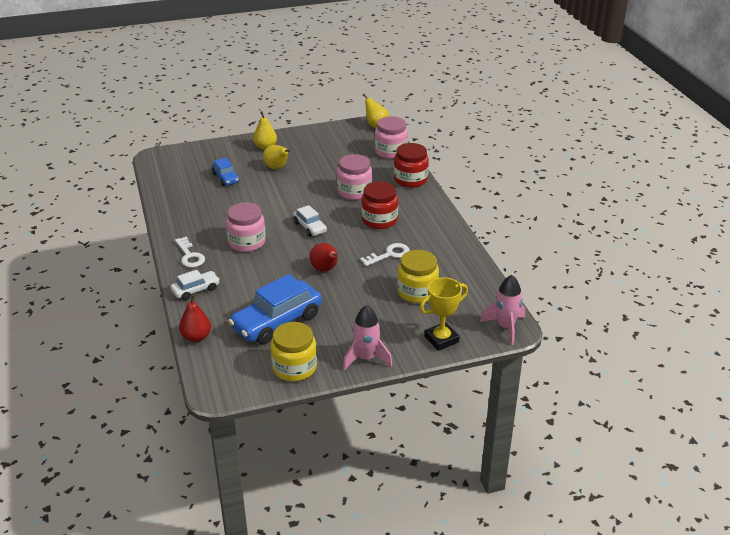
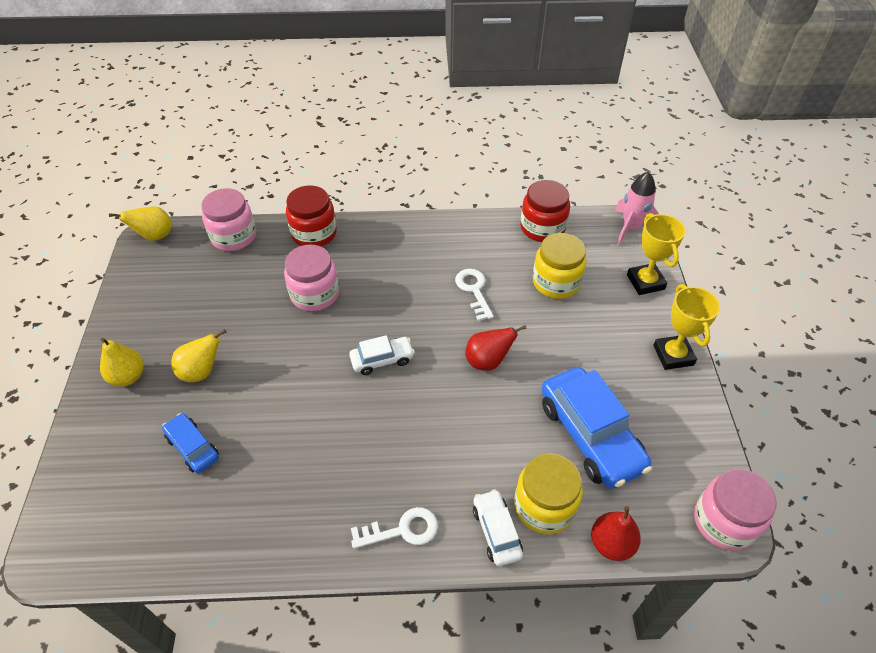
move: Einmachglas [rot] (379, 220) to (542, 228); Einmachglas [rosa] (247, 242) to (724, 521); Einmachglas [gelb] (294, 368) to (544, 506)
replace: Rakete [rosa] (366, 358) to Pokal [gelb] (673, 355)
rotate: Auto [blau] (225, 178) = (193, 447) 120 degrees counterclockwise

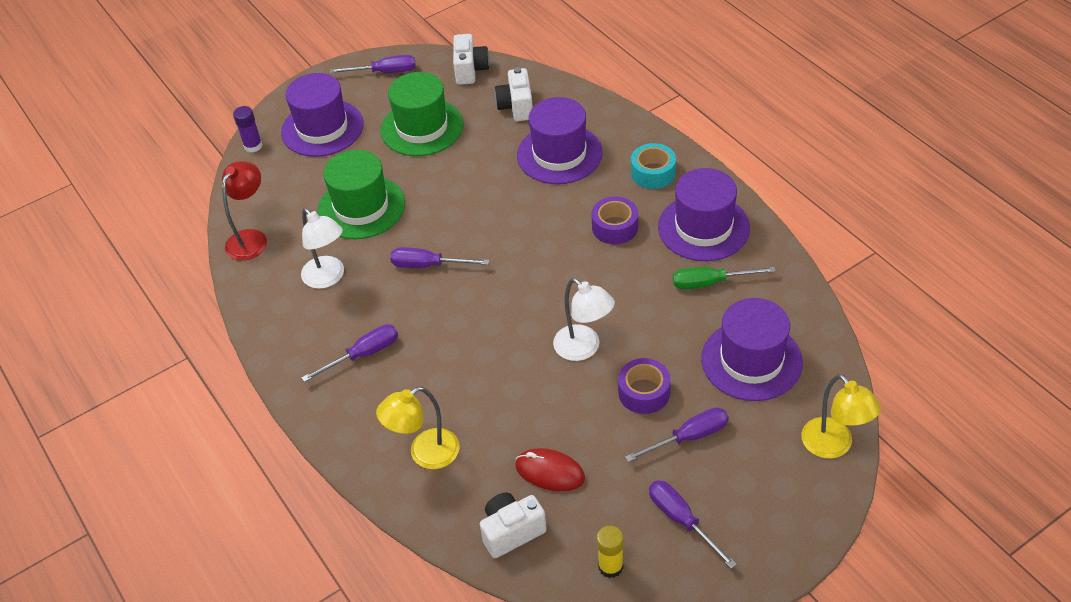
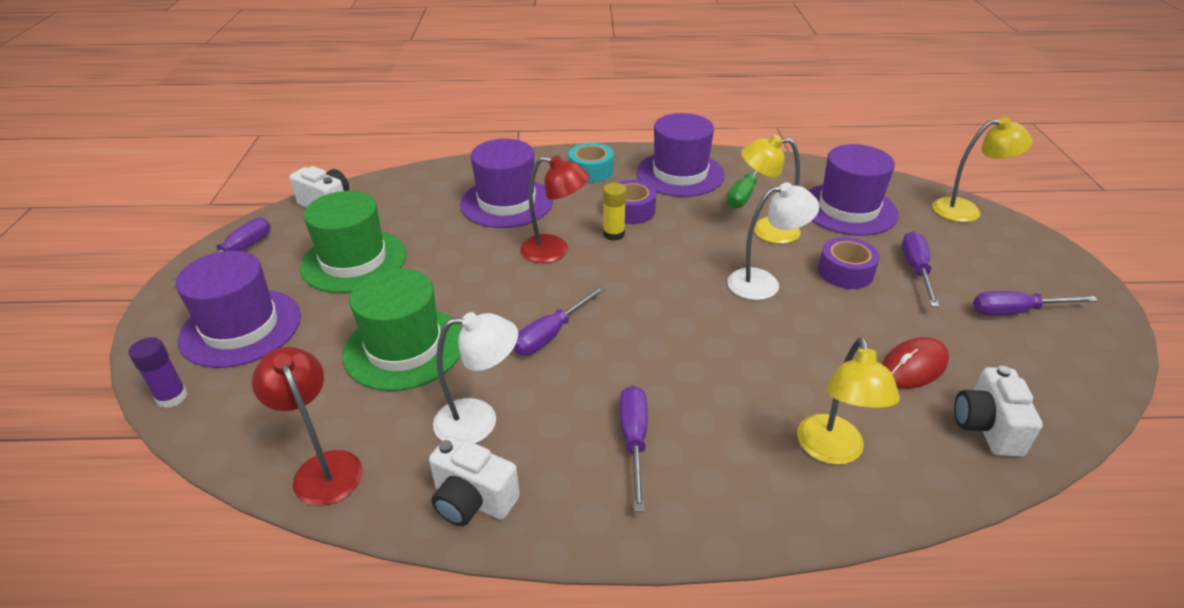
insert: Lampe [gelb] (765, 230); Lampe [rot] (555, 251)
move: Kamera [weiß] (516, 107) to (472, 500); Klebestift [gelb] (610, 566) to (613, 234)

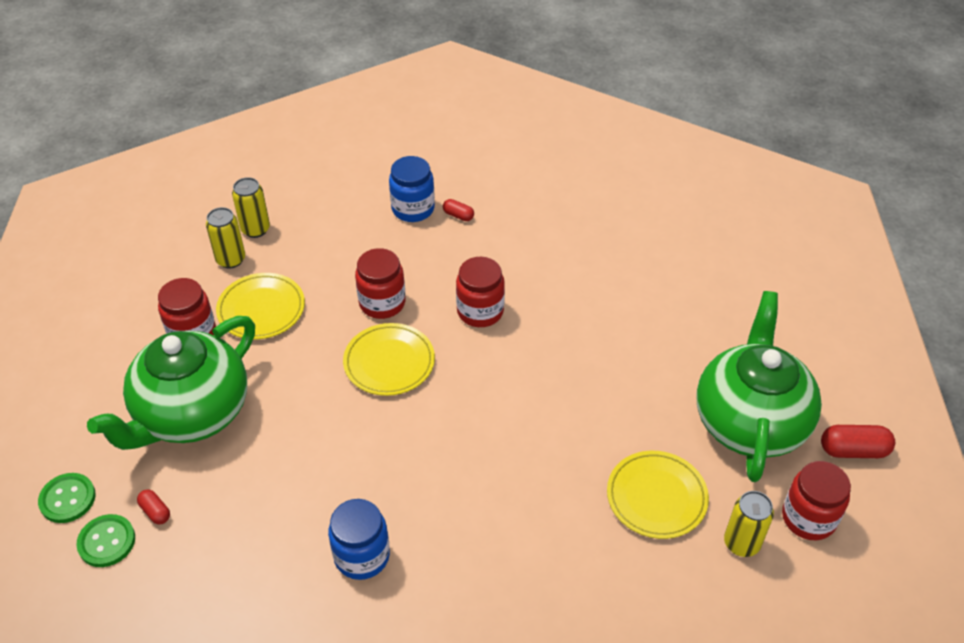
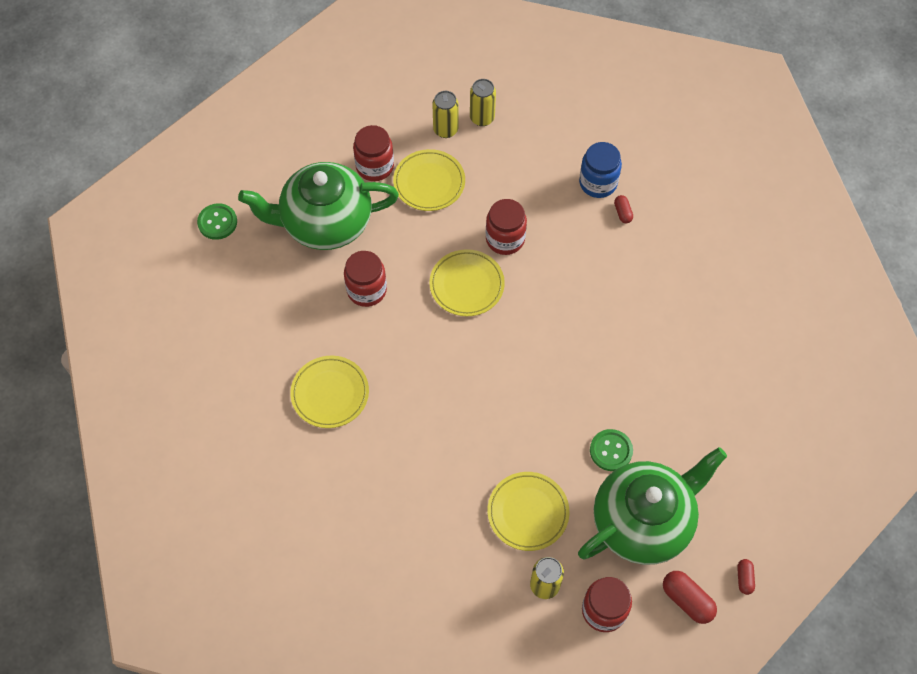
move: Einmachglas [rot] (480, 311) to (366, 290); Kapsel [rot] (155, 512) to (744, 578); Knopf [grün] (107, 542) to (611, 451)
replace: Einmachglas [blau] (362, 556) to Teller [gelb] (330, 393)

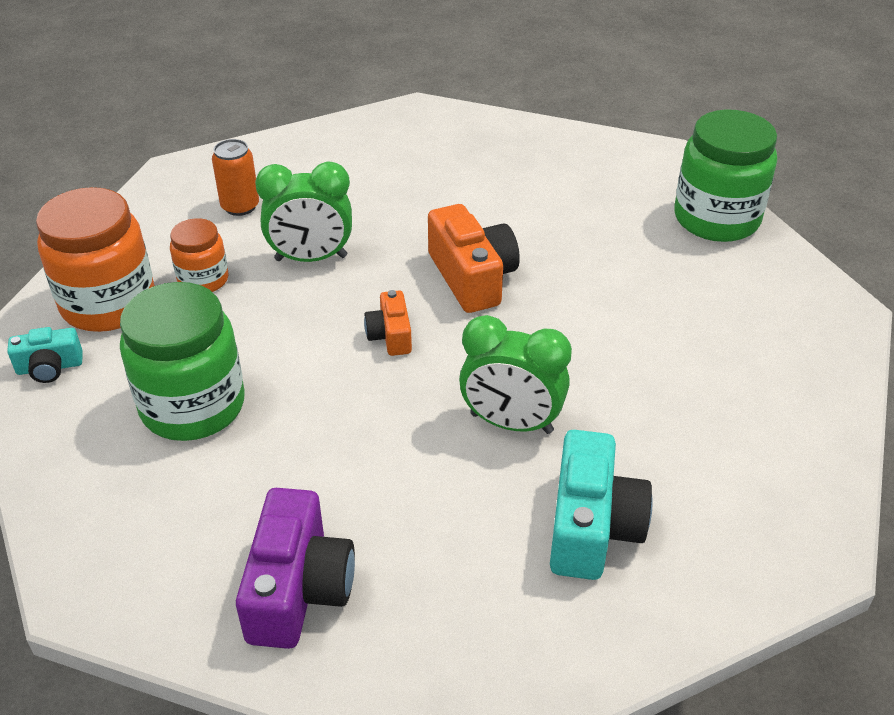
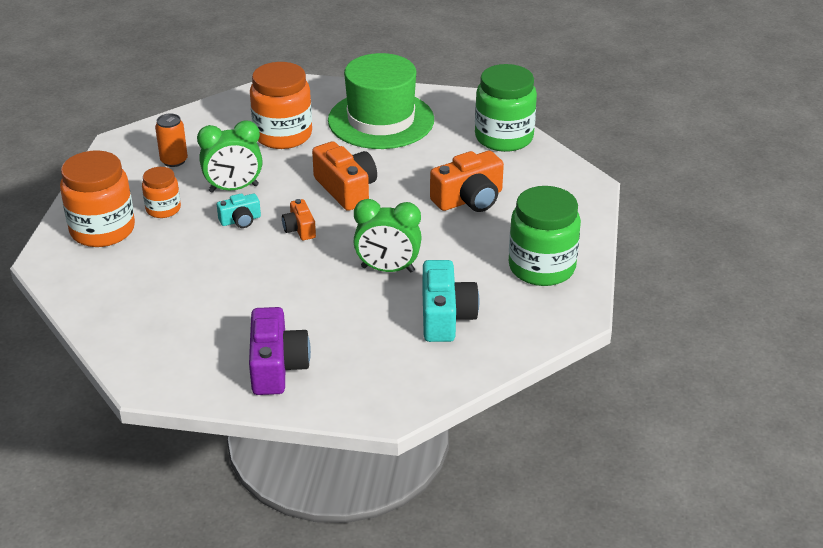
insert: Hut [grün] (381, 120); Einmachglas [orange] (283, 135); Kamera [orange] (469, 199)
move: Einmachglas [grün] (193, 406) to (541, 267); Kamera [türkis] (50, 367) to (240, 220)

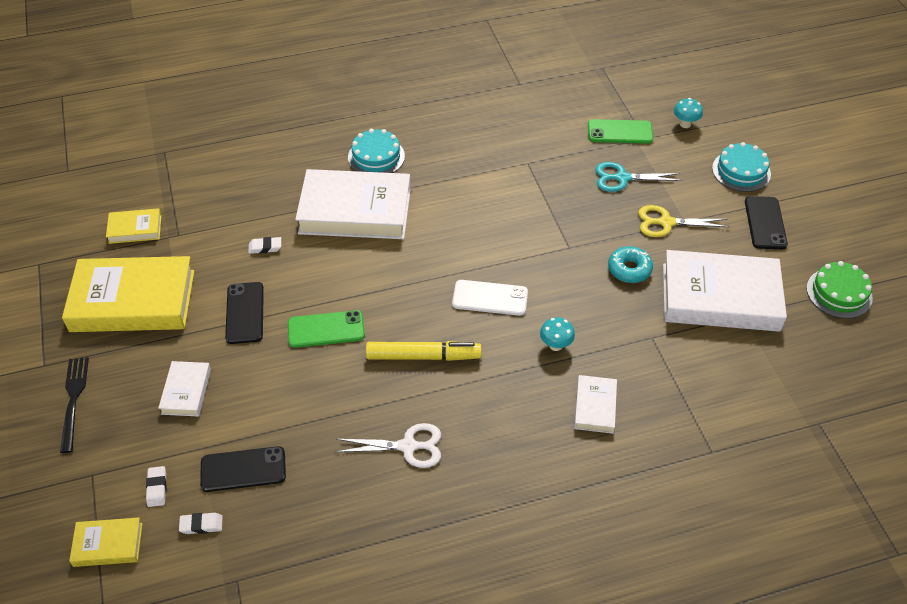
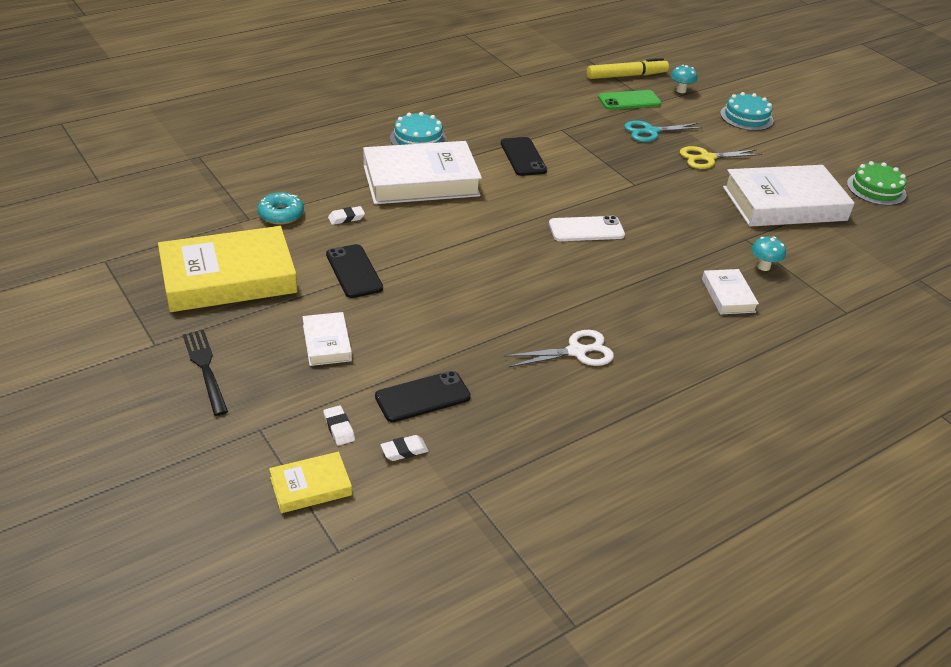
delete: Buch [gelb] (135, 229); Handy [grün] (326, 329)
move: Handy [schwarz] (765, 223) to (523, 157); Donut [türkis] (629, 269) to (281, 214); Pilz [türkis] (555, 345) to (763, 267); Filzstift [gelb] (422, 356) to (626, 76)

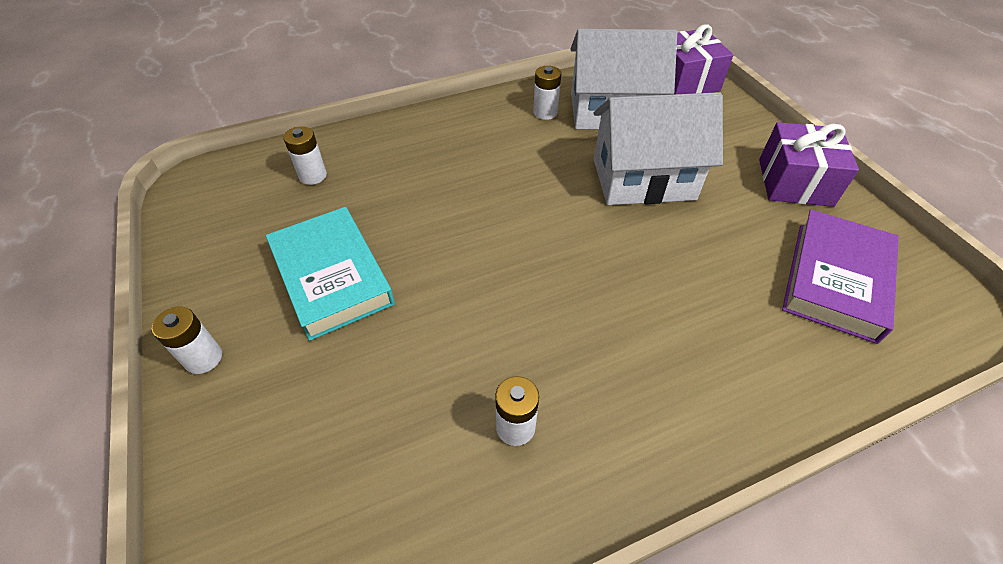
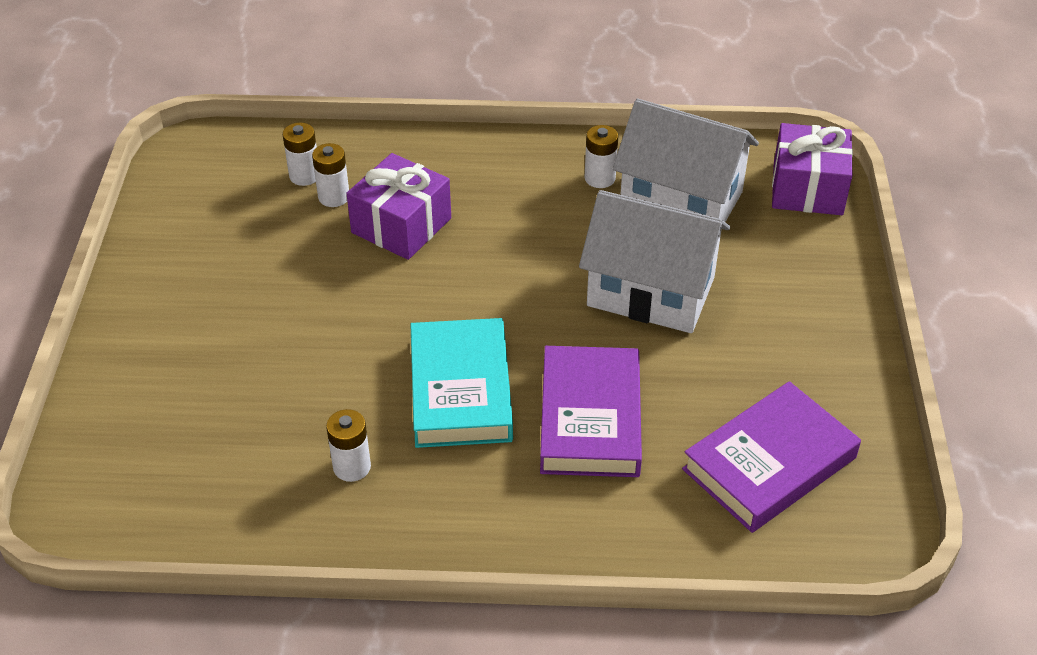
insert: Buch [lila] (590, 418)
move: Geschenk [lila] (795, 182) to (401, 225); Buch [türkis] (332, 276) to (460, 390); Batterie [weiß] (203, 358) to (334, 197)

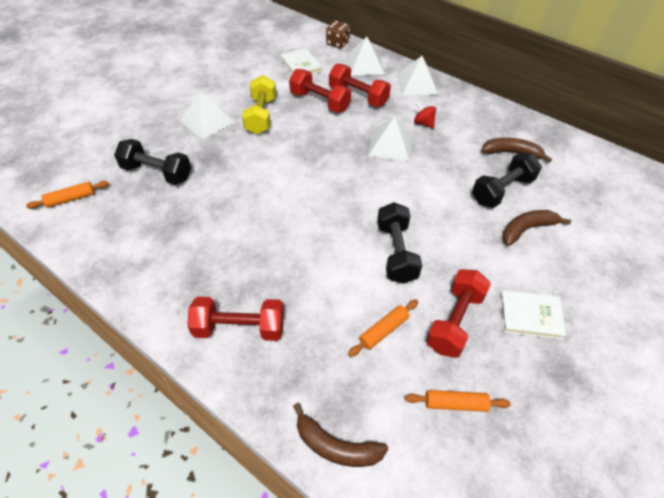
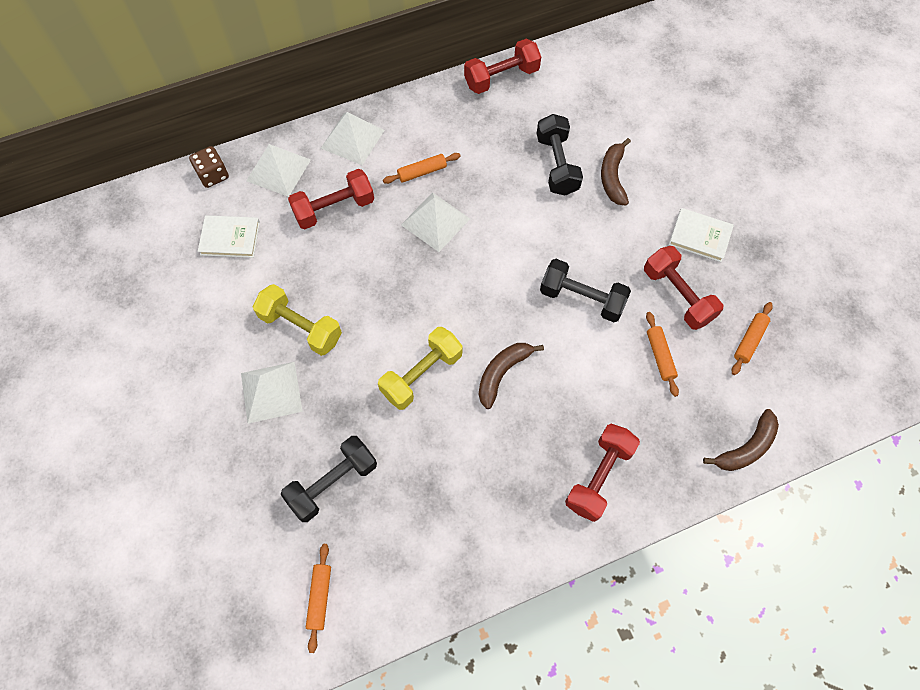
insert: Hantel [gelb] (421, 374)
move: Hantel [rot] (319, 102) to (501, 77); Banane [braun] (511, 153) to (502, 373)
replace: Kreisel [rot] (423, 123) to Nudelholz [orange] (422, 172)
rotate: Buch [weiß] (530, 316) = (700, 236) 75 degrees clockwise

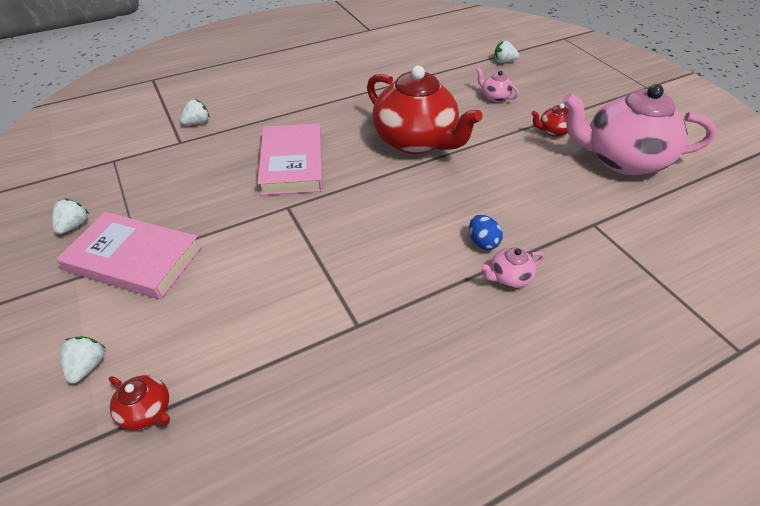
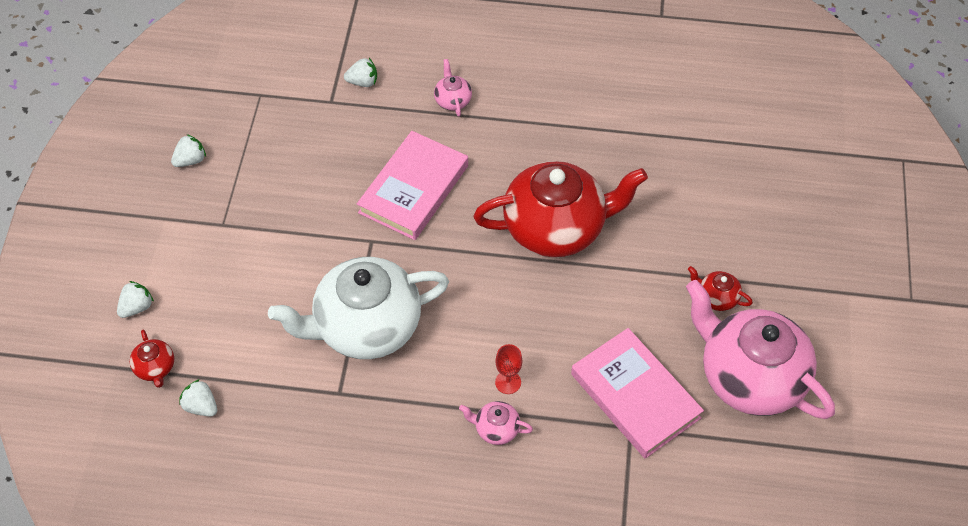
insert: Teekanne [weiß] (366, 327)
move: Erdbeere [weiß] (504, 61) to (201, 406); Teekanne [rosa] (494, 97) to (452, 100); Buch [rosa] (134, 259) to (635, 396)
replace: Ei [blau] (483, 242) to Kelch [rot] (508, 382)
rotate: Teekanne [rot] (416, 141) = (556, 228) 90 degrees counterclockwise

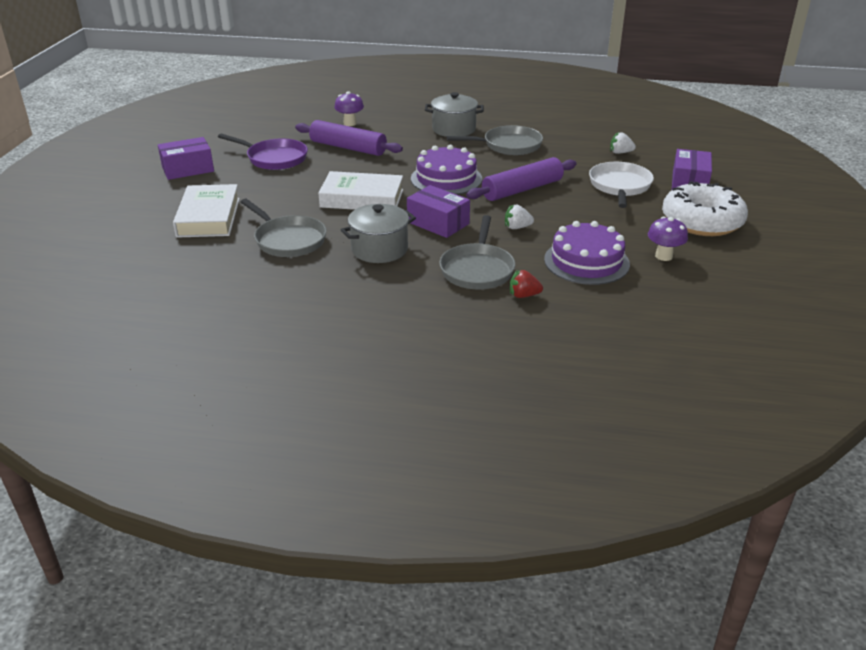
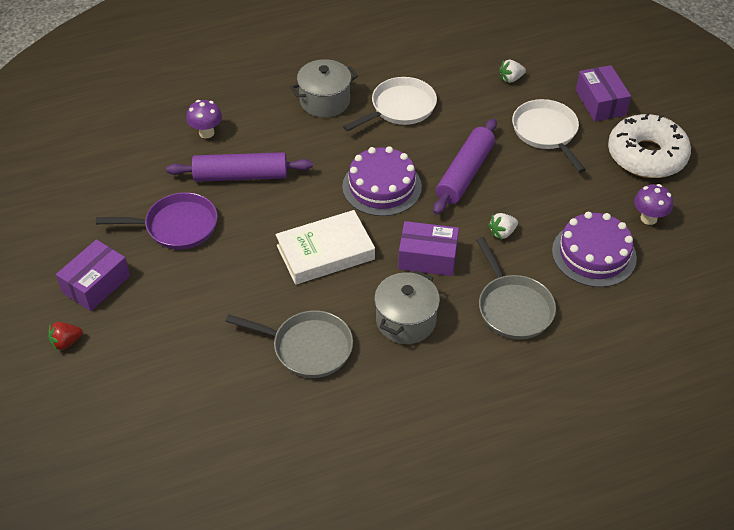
delete: Buch [weiß] (208, 217)
move: Erdbeere [rot] (523, 295) to (66, 342)
recolor: Pfanne [grau] (508, 145) to Pfanne [weiß] (399, 108)

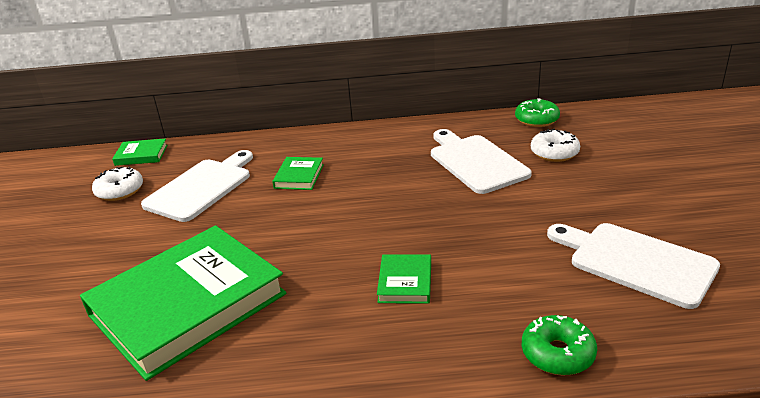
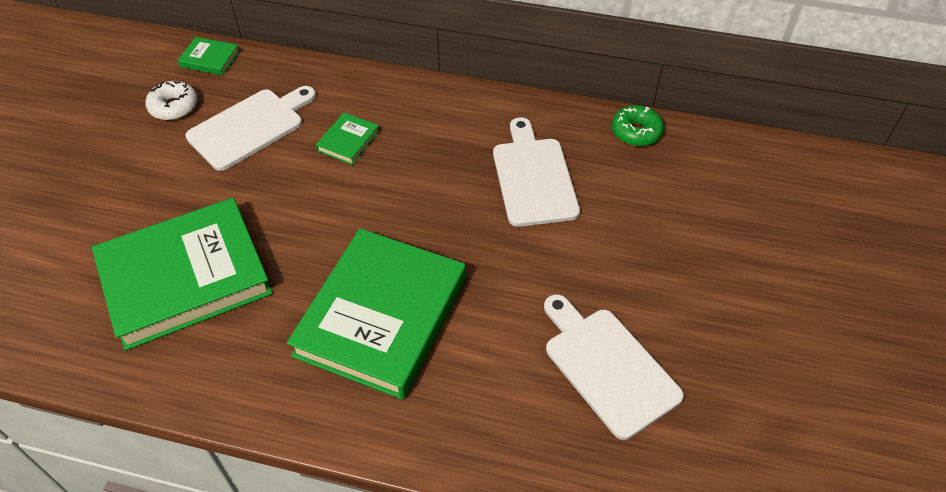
delete: Donut [weiß] (554, 153); Donut [grün] (557, 353)
resize: Buch [grün] (405, 282) = (381, 316) x2.45

